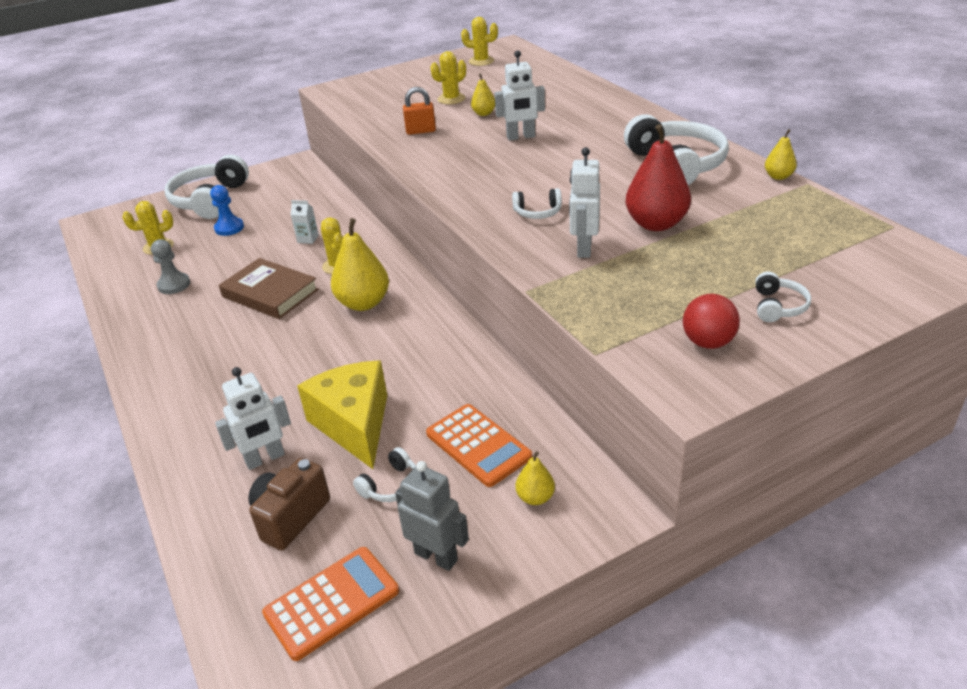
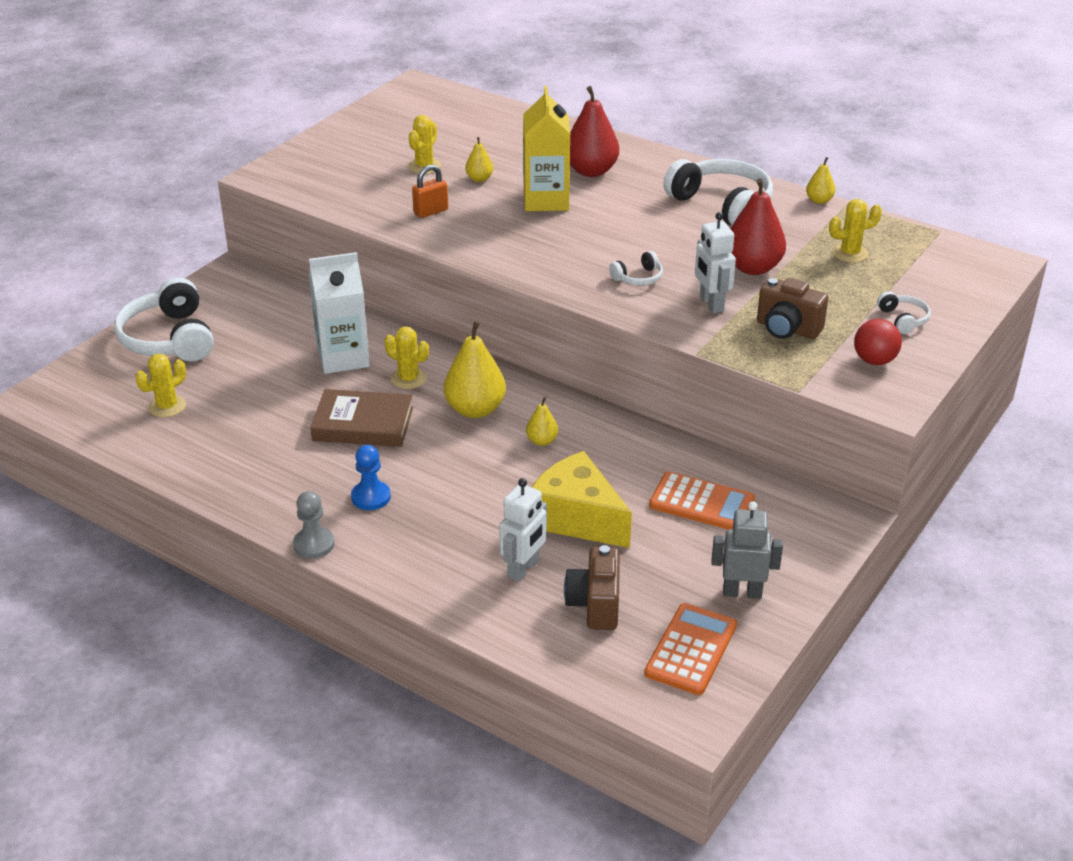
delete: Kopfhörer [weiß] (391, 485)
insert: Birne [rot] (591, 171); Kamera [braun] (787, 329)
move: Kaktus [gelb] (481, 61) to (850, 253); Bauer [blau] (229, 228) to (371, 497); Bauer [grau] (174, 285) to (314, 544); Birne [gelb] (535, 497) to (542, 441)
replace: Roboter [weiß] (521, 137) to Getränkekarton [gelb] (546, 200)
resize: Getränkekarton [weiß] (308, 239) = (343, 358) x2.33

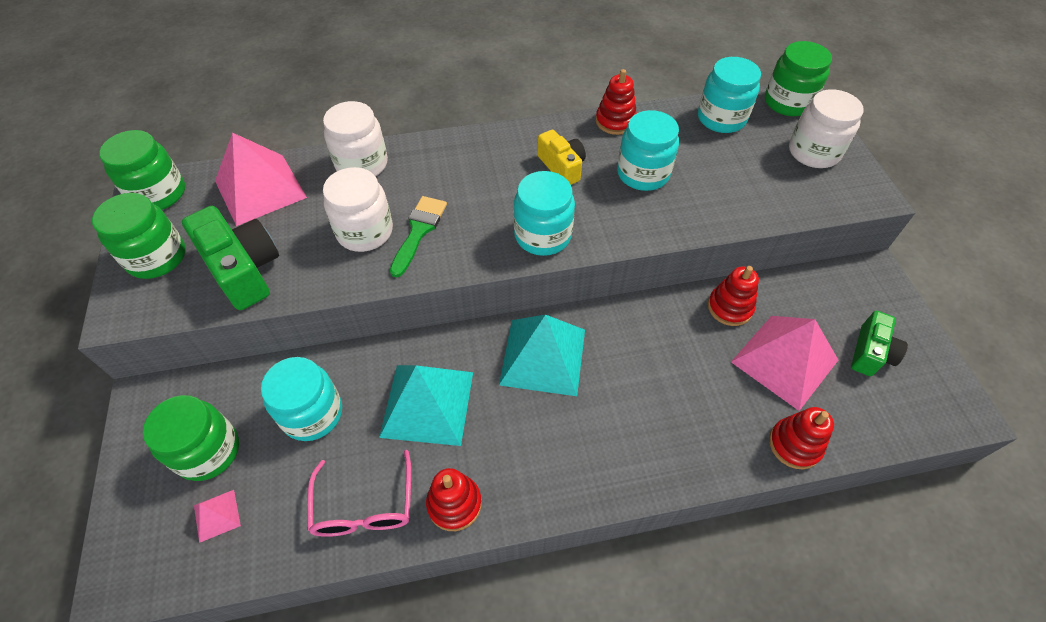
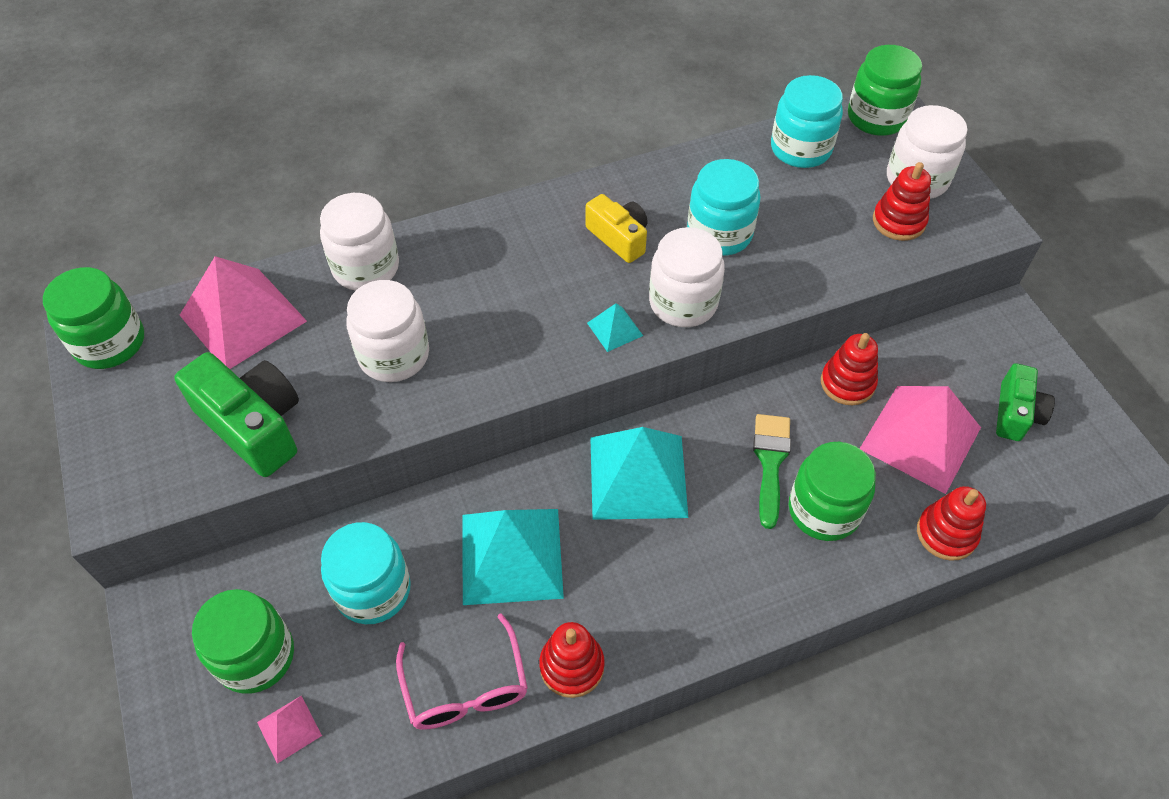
insert: Einmachglas [weiß] (683, 302)
move: Stapelspielzeug [rot] (615, 121) to (898, 221); Einmachglas [grün] (157, 257) to (824, 510); Pinsel [grün] (419, 231) to (770, 462)
replace: Einmachglas [türkis] (543, 235) to Pyramide [türkis] (615, 329)

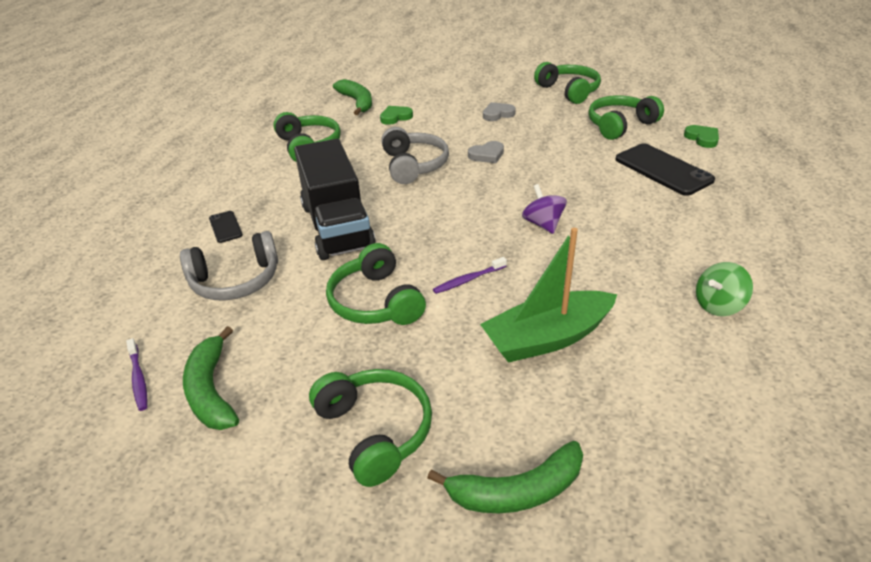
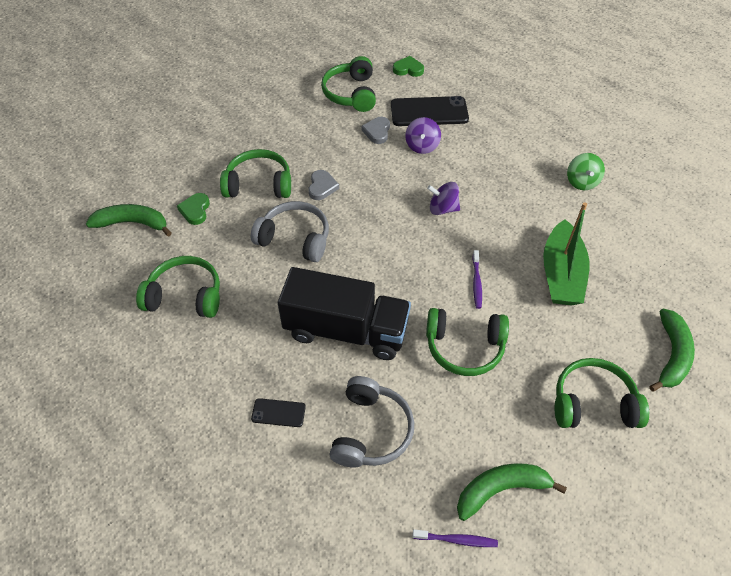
insert: Kreisel [lila] (422, 146)
move: Kopfhörer [grün] (569, 91) to (259, 184); Herz [grau] (497, 114) to (377, 132)
rotate: Banane [grün] (211, 391) = (501, 490) 150 degrees clockwise

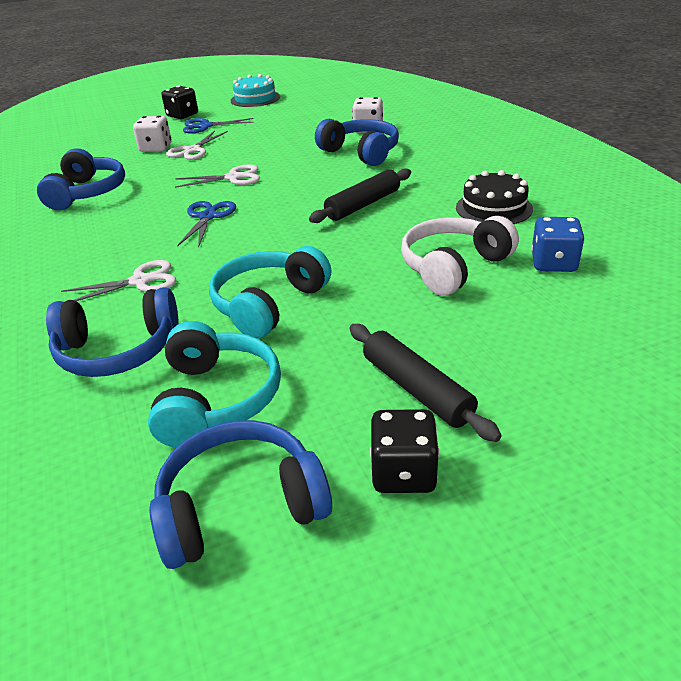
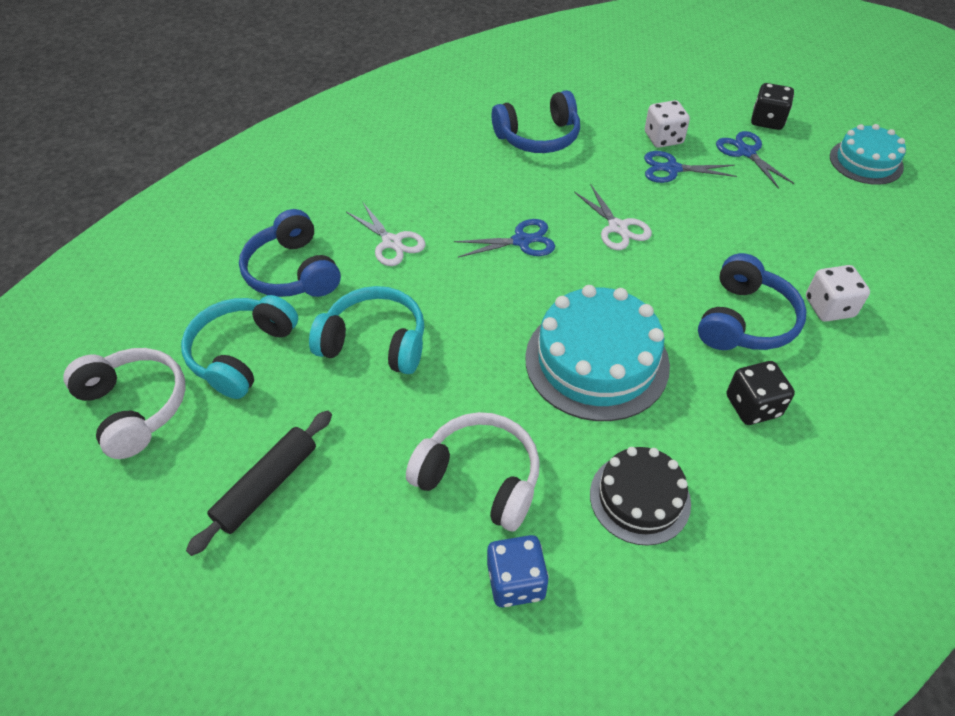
move: Spielwürfel [schwarz] (403, 473) to (752, 406)
replace: Nudelholz [schwarz] (363, 205) to Kuchen [türkis] (596, 361)
recolor: Schere [weiß] (193, 150) to Schere [blau] (672, 169); Kopfhörer [blau] (241, 506) to Kopfhörer [weiß] (135, 407)
rotate: Kopfhörer [türkis] (216, 399) = (242, 353) 135 degrees clockwise

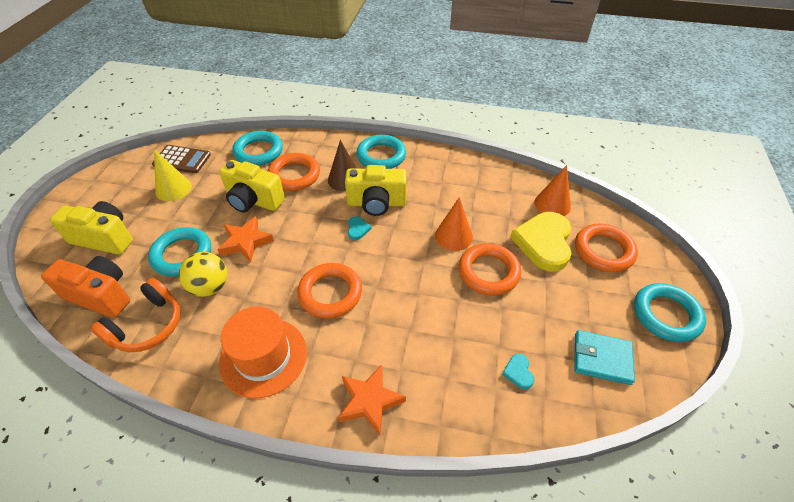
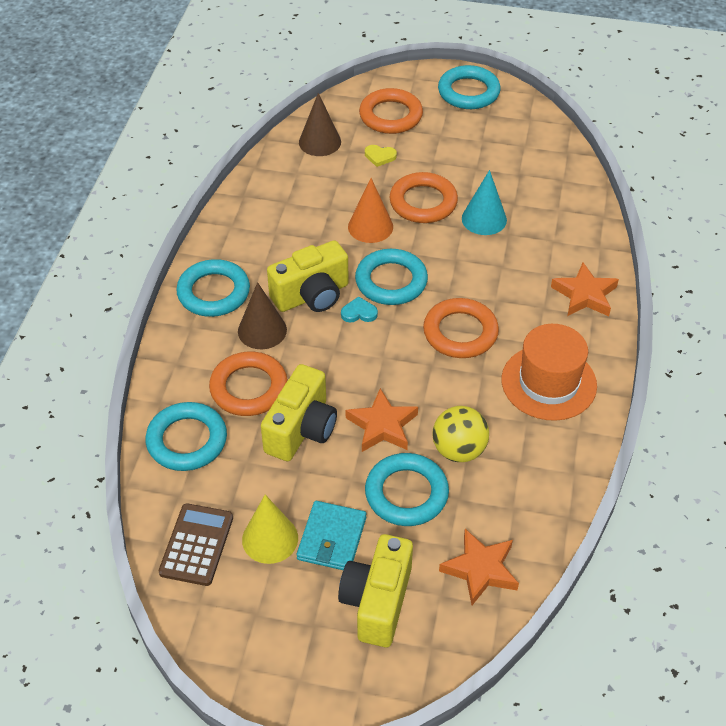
delete: Kopfhörer [orange] (147, 325); Herz [türkis] (518, 372)
insert: Kegel [türkis] (484, 219); Ring [türkis] (391, 281)
move: Geldbörse [türkis] (601, 359) to (332, 538)
replace: Kamera [orange] (101, 295) to Stern [orange] (480, 569)
recolor: Kegel [orange] (552, 204) to Kegel [braun] (320, 142)
rotate: Kamera [gelb] (376, 203) = (312, 295) 60 degrees clockwise
resize: Herz [gelb] (544, 243) = (380, 156) x0.41

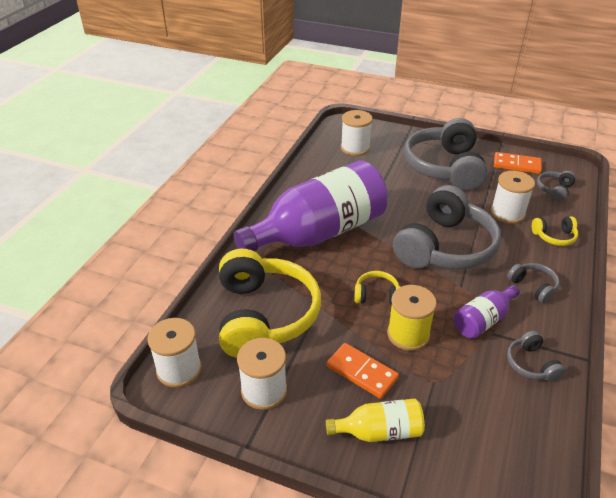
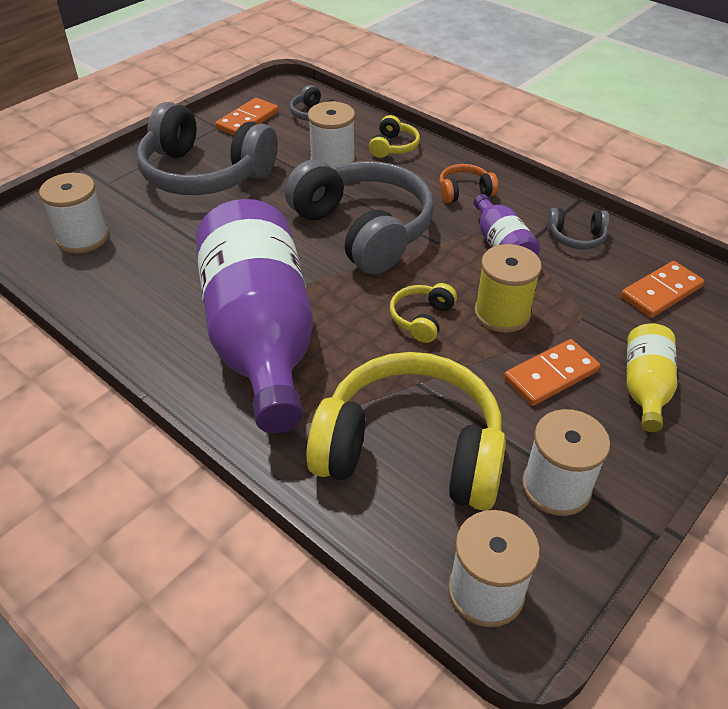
insert: Dominostein [orange] (661, 292)
recolor: Kopfhörer [grau] (533, 286) to Kopfhörer [orange] (464, 192)

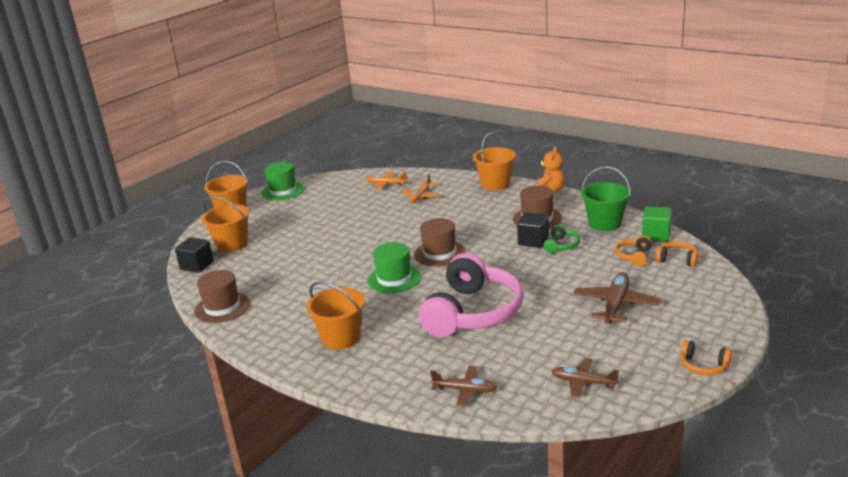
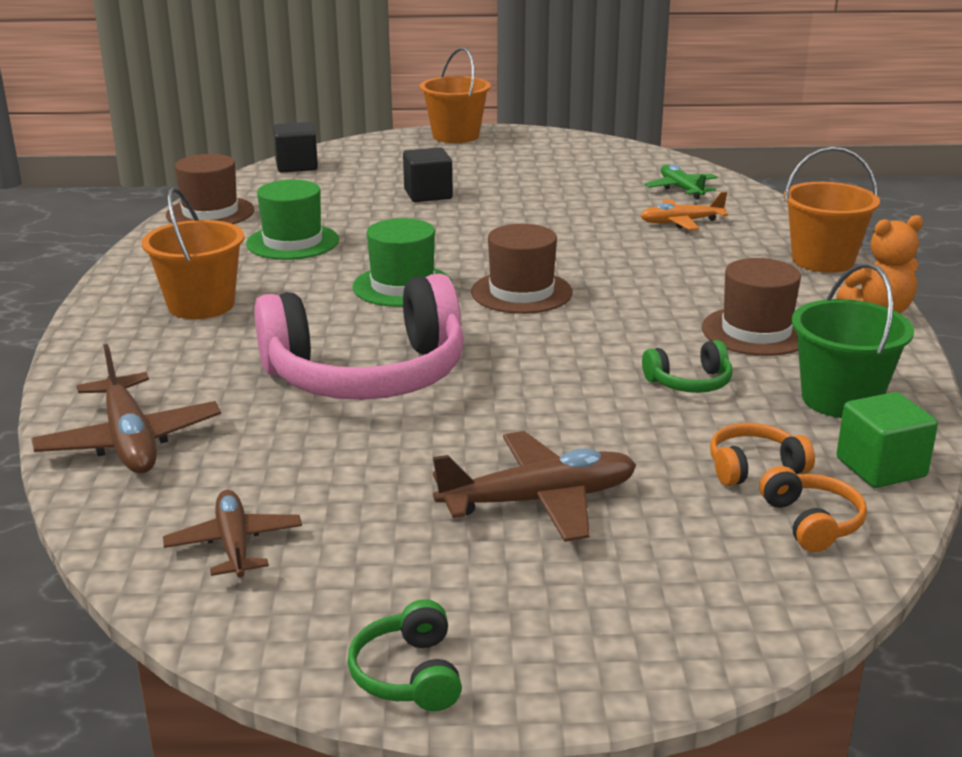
delete: Eimer [orange] (232, 244)
move: Hut [grün] (283, 191) to (293, 242); Kubus [schwarz] (533, 241) to (428, 194)
recolor: Flugzeug [orange] (386, 184) to Flugzeug [grün] (681, 189); Kopfhörer [orange] (703, 366) to Kopfhörer [grün] (408, 674)
resize: Flugzeug [braun] (465, 390) = (130, 441) x1.53

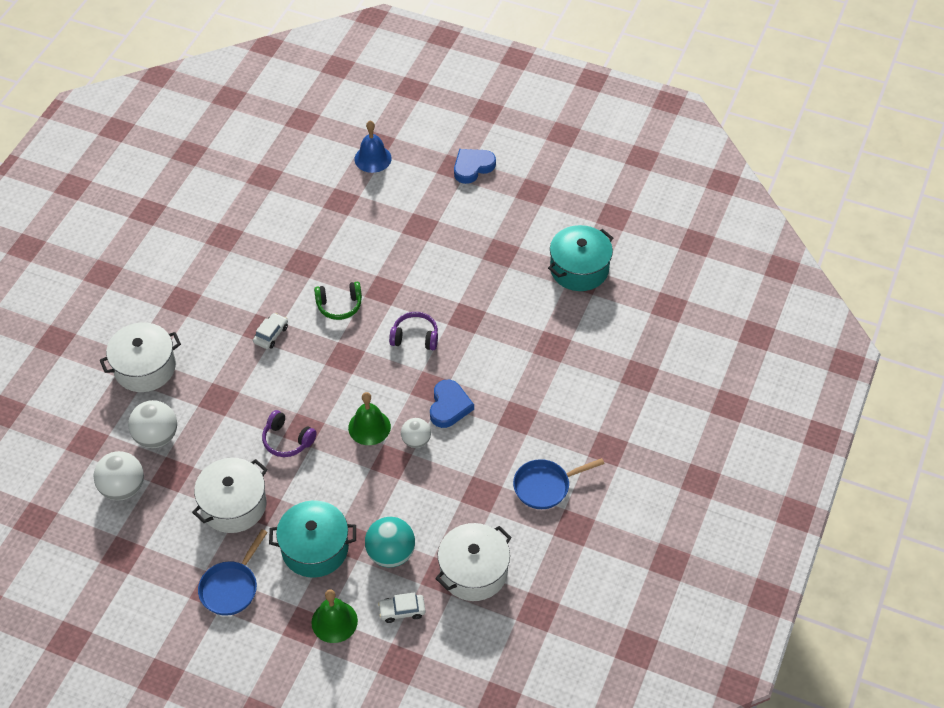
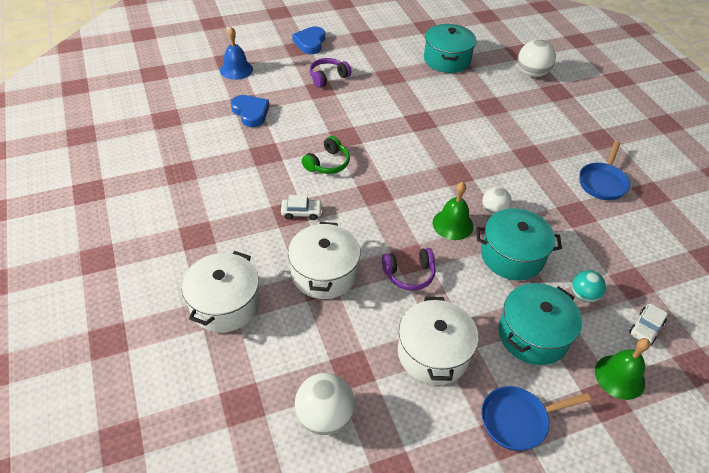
insert: Kochtopf [türkis] (512, 255)
move: Kopfhörer [lila] (415, 337) to (328, 77); Herz [blau] (449, 406) to (250, 113); Ball [weiß] (156, 437) to (532, 73); Kochtopf [weiß] (473, 571) to (324, 273)
rotate: Auto [weiß] (271, 334) = (301, 212) 105 degrees clockwise; Pfanne [blau] (231, 587) = (518, 420) 90 degrees clockwise
resize: Ball [türkis] (391, 554) = (583, 295) x0.63

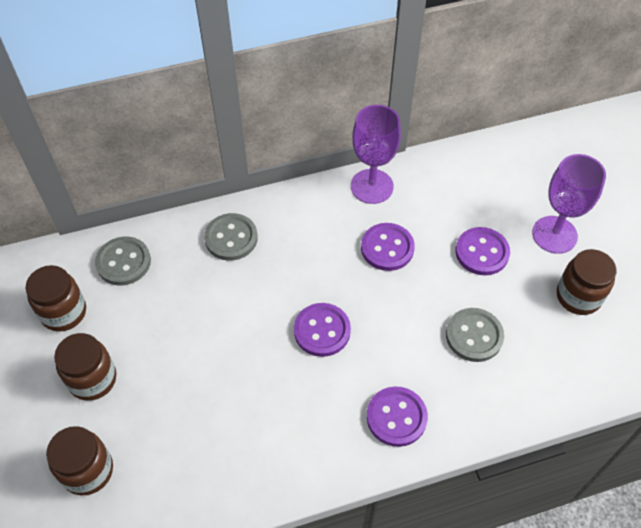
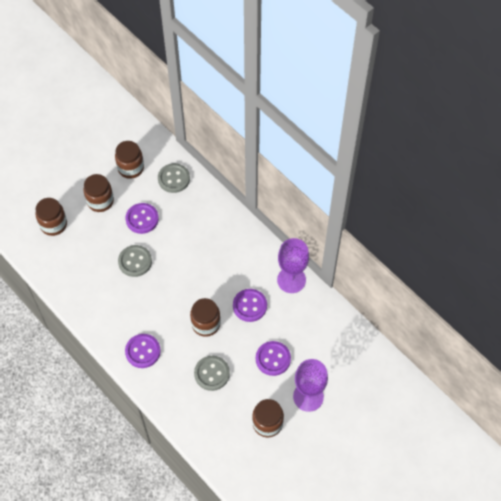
insert: Einmachglas [braun] (206, 324)
move: Knopf [grau] (231, 238) to (135, 261); Knopf [lila] (322, 331) to (142, 219)

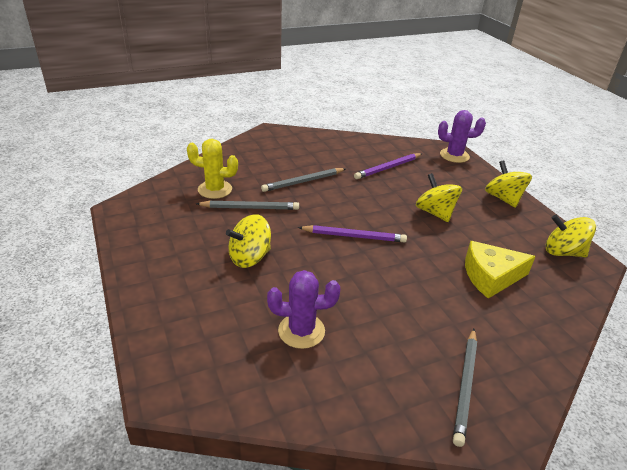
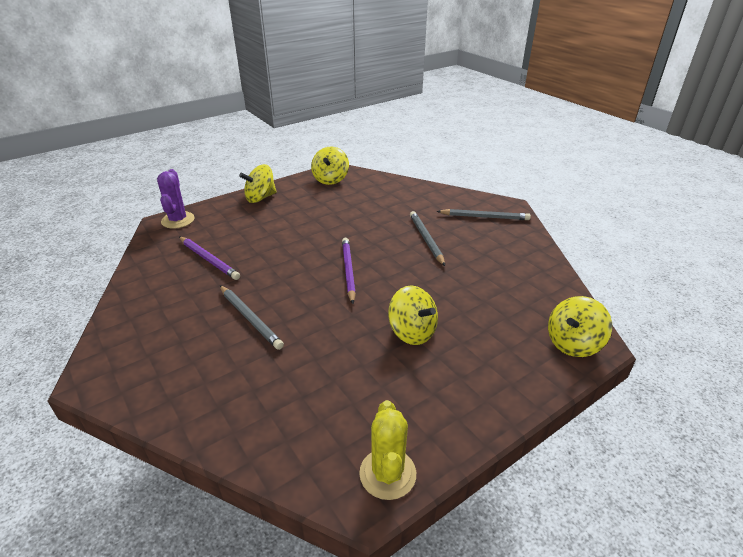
delete: Käse [gelb] (491, 276); Kaktus [lila] (301, 331)
move: Kaktus [gelb] (215, 189) to (387, 473); Kreisel [gelb] (435, 213) to (573, 343); Bleistift [grau] (250, 208) to (426, 239)

